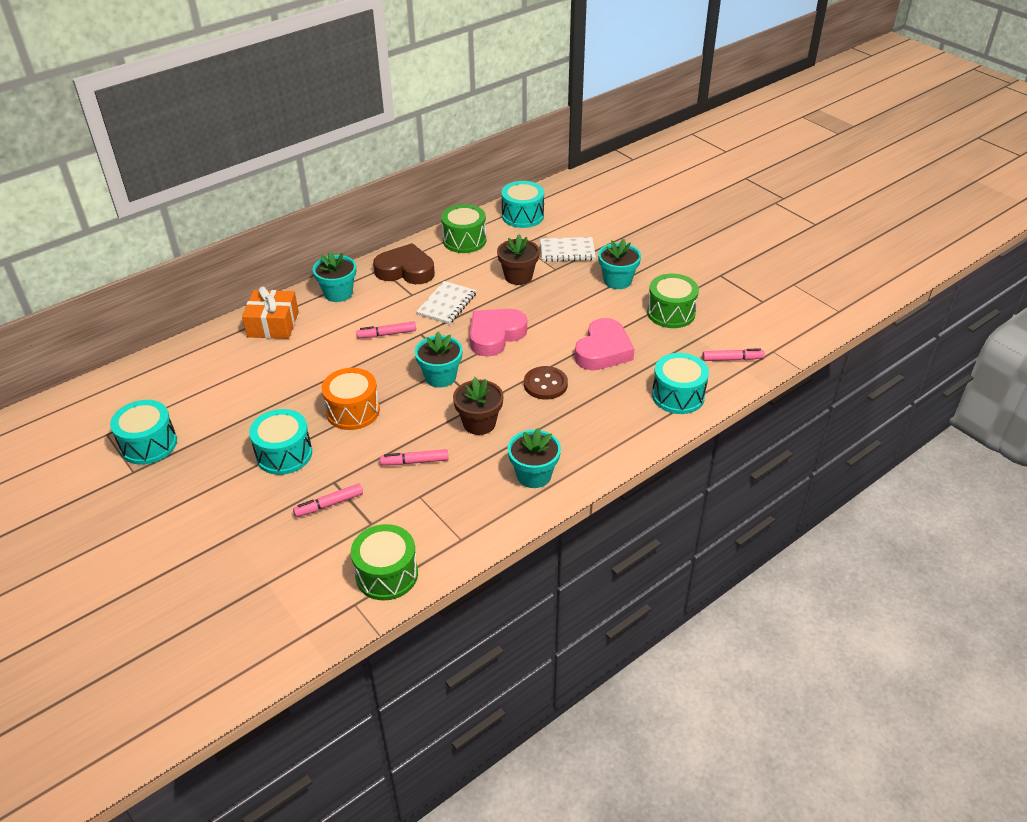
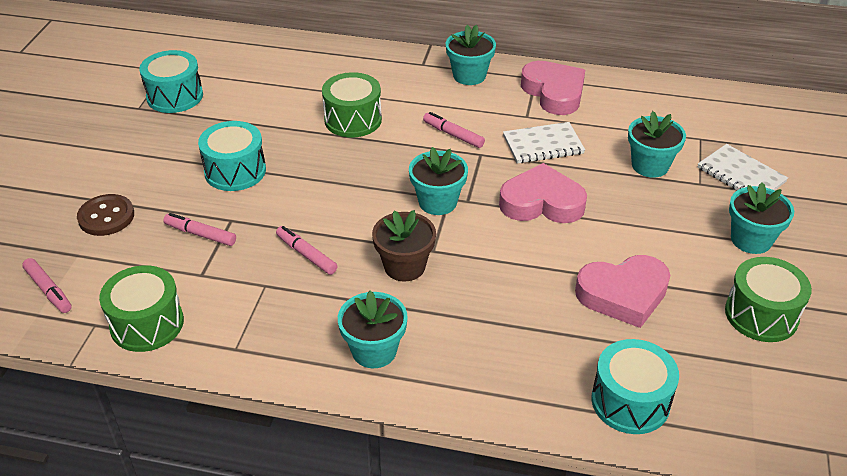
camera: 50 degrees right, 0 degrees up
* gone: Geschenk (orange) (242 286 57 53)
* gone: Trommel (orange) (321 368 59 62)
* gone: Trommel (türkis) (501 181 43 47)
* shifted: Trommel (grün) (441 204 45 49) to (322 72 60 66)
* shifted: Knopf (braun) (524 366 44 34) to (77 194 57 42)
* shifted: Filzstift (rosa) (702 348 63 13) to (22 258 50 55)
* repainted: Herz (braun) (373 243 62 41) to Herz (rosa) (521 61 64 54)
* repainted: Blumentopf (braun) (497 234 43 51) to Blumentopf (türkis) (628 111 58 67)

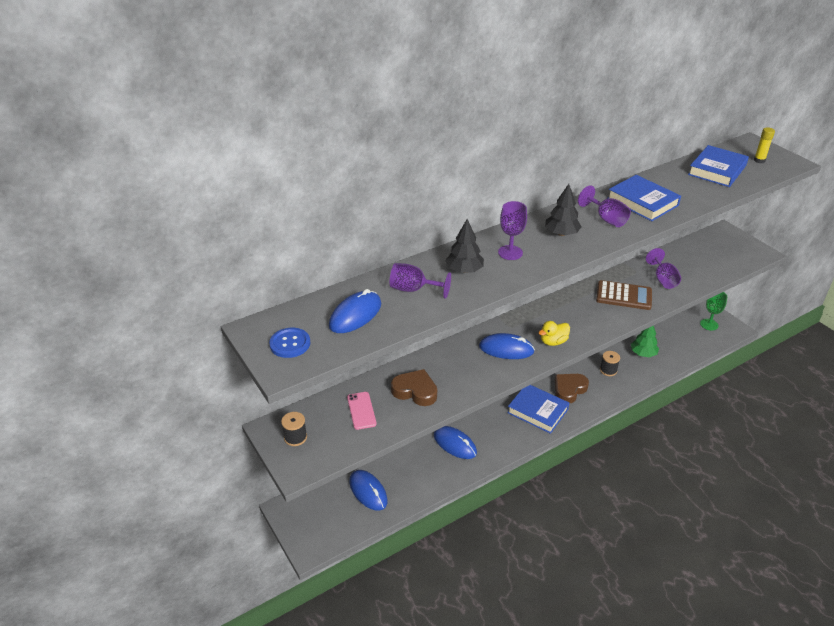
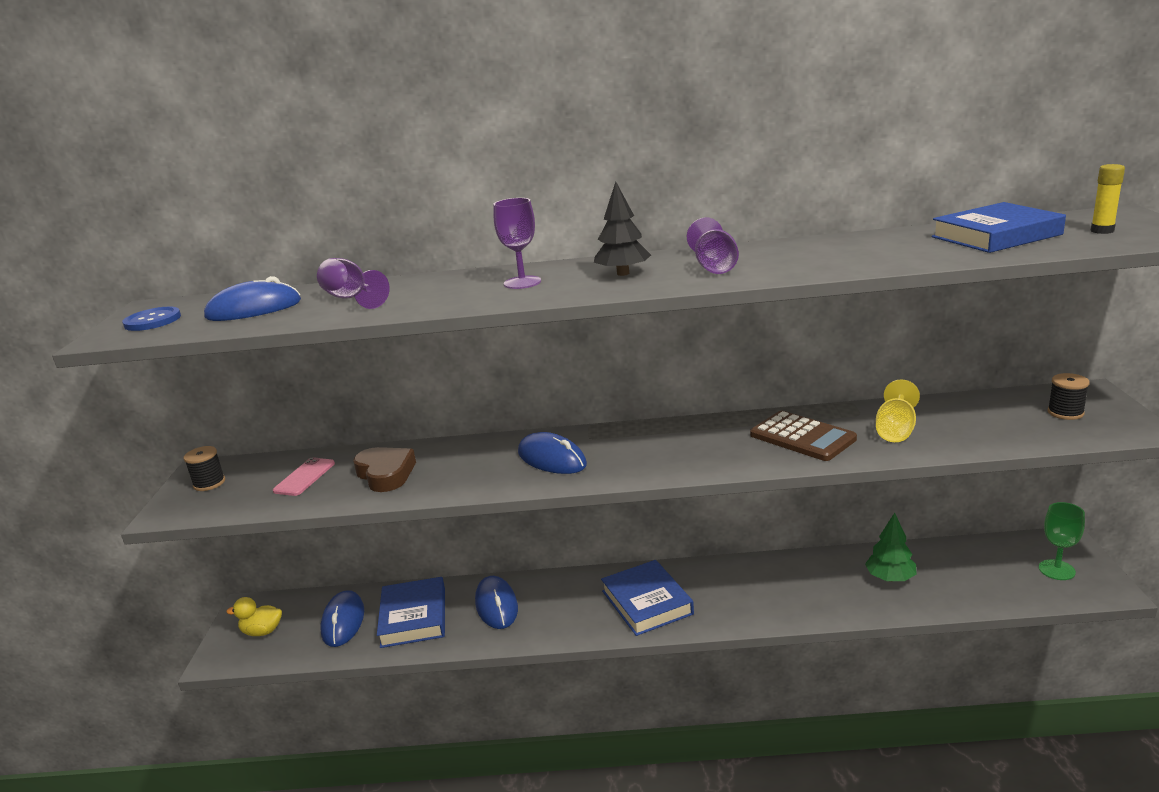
camera: 35 degrees right, 15 degrees down
* gone: Baum (schwarz) (445 219 39 54)
* gone: Herz (braun) (555 374 34 29)
* shifted: Ente (gelb) (538 321 32 25) to (226 597 56 39)
* shifted: Garnrolle (schwarz) (600 351 20 25) to (1048 373 42 47)
* shifted: Buch (blau) (607 175 74 46) to (377 577 68 71)
* repainted: Kelch (lila) (646 248 35 41) to Kelch (gelb) (876 380 44 62)

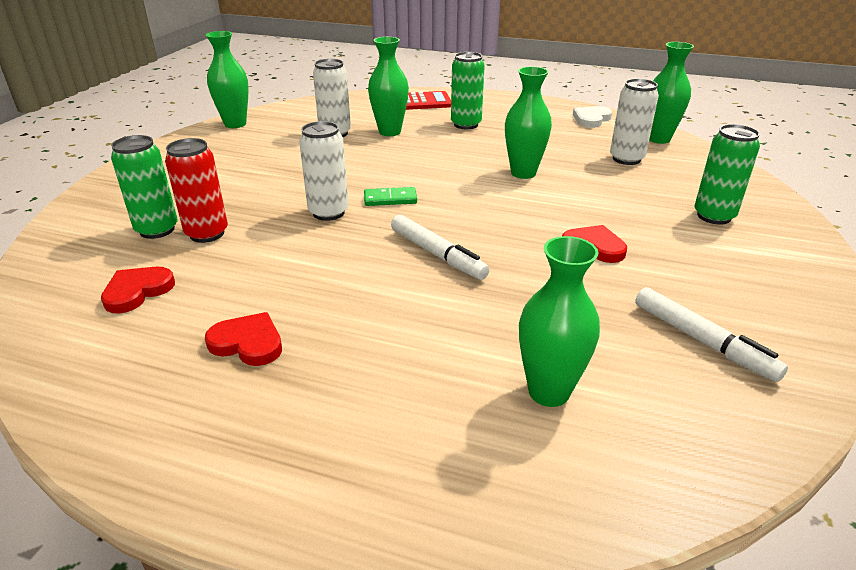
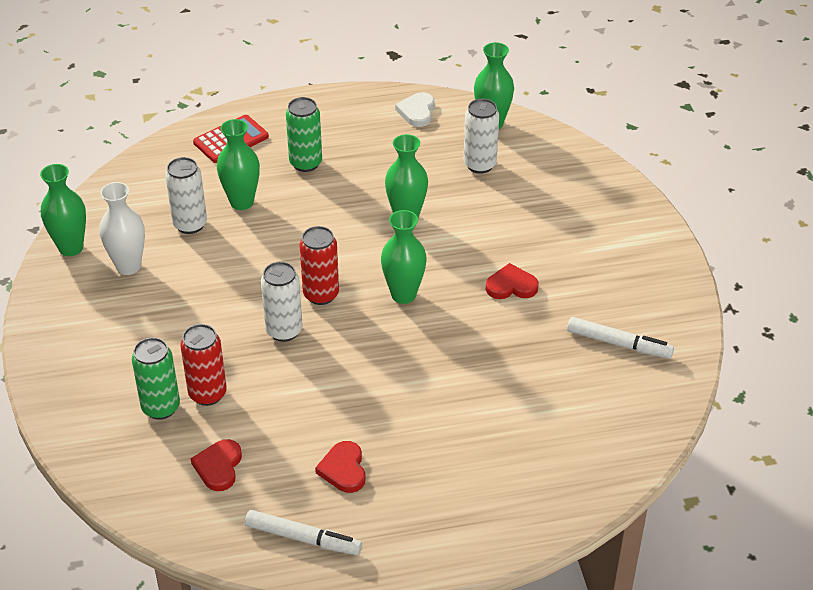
camera: 30 degrees left, 10 degrees up
* gone: Dose (grün) (695 124 65 101)
* new: Vase (weiß) (99 182 46 93)
* shifted: Filzstift (weiß) (391 215 99 65) to (245 510 117 45)
* shifted: Vase (grün) (519 236 81 171) to (381 210 46 94)
* swapped: Dominostein (grün) (364 187 53 19) to Dose (rot) (300 226 39 79)
* rotated: Herz (rot) (205 312 77 54) = (315 441 51 52) 90 degrees counterclockwise

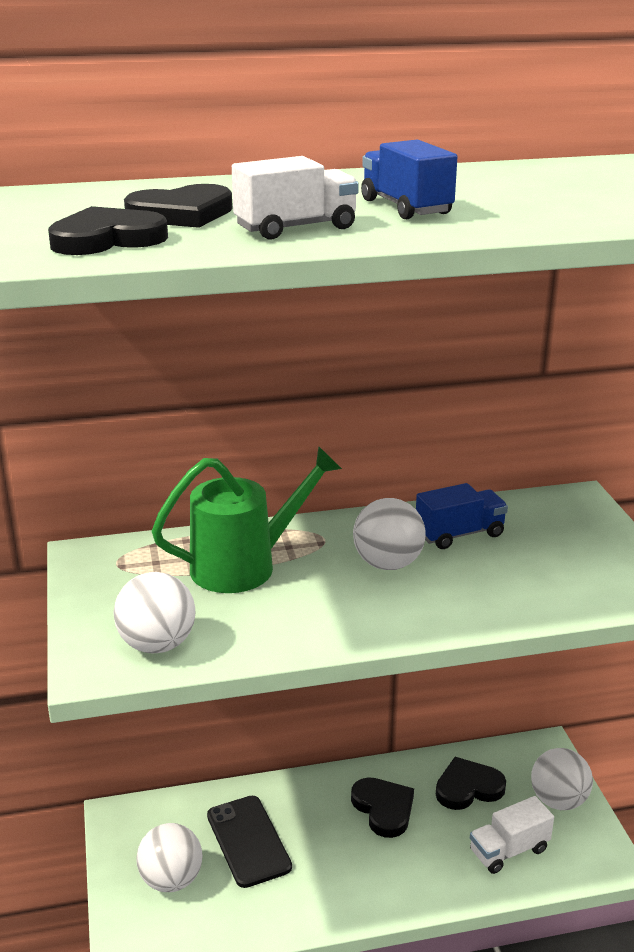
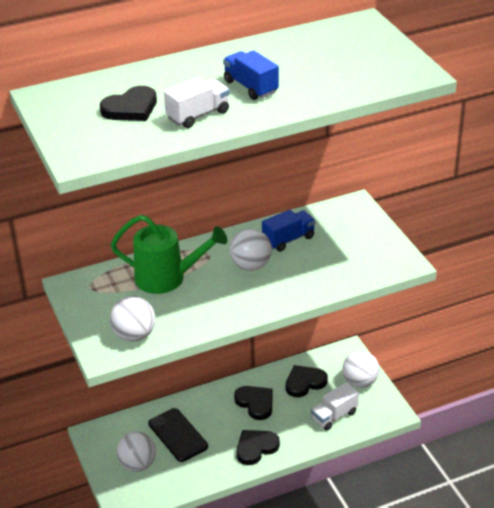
camera: 10 degrees left, 10 degrees up
* shifted: Herz (schwarz) (48 206 120 49) to (236 430 44 35)
* rotated: Gießkanne (grün) (152 446 190 147) = (111 215 116 79) 45 degrees clockwise

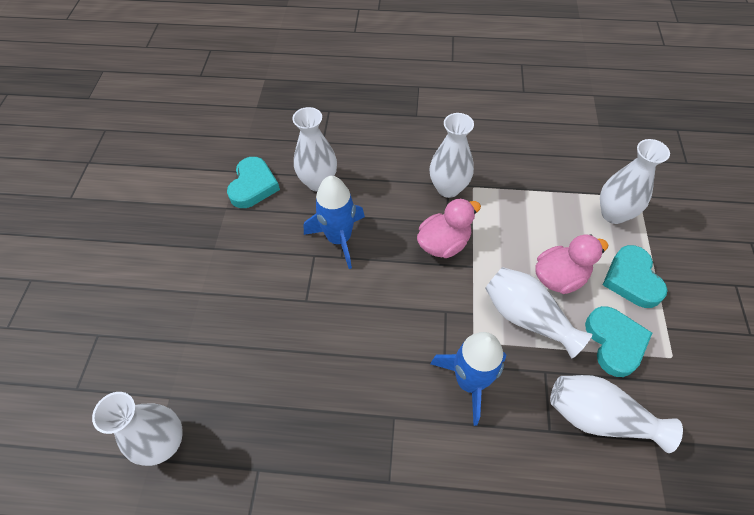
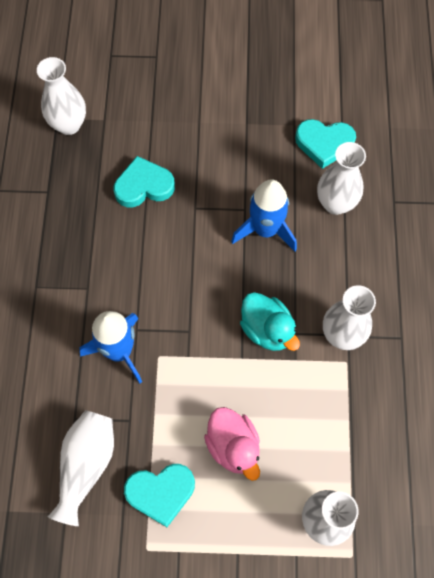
camera: 85 degrees right, 10 degrees up
* gone: Vase (weiß) (485 267 108 92)
* shifted: Herz (türkis) (603 245 65 63) to (114 156 61 51)
* repainted: Ente (rosa) (417 198 64 60) to Ente (türkis) (240 292 60 59)

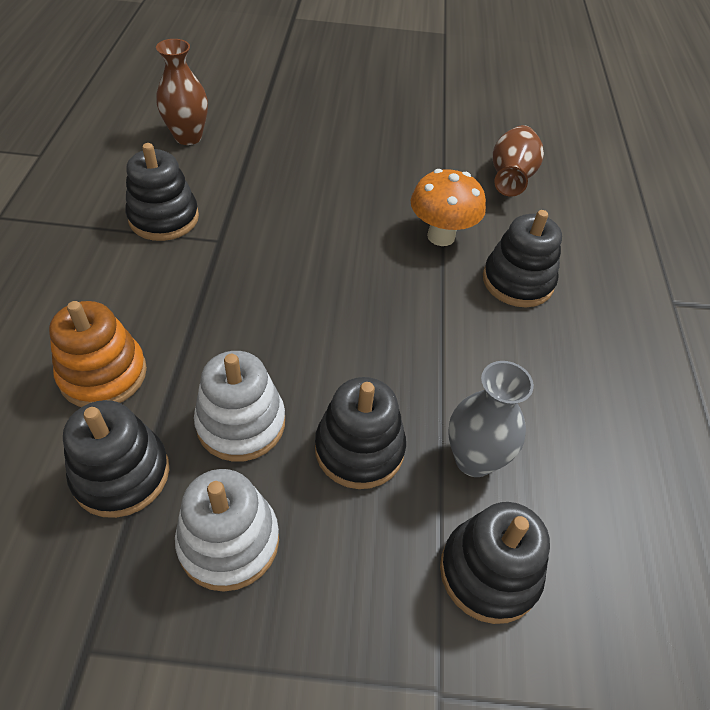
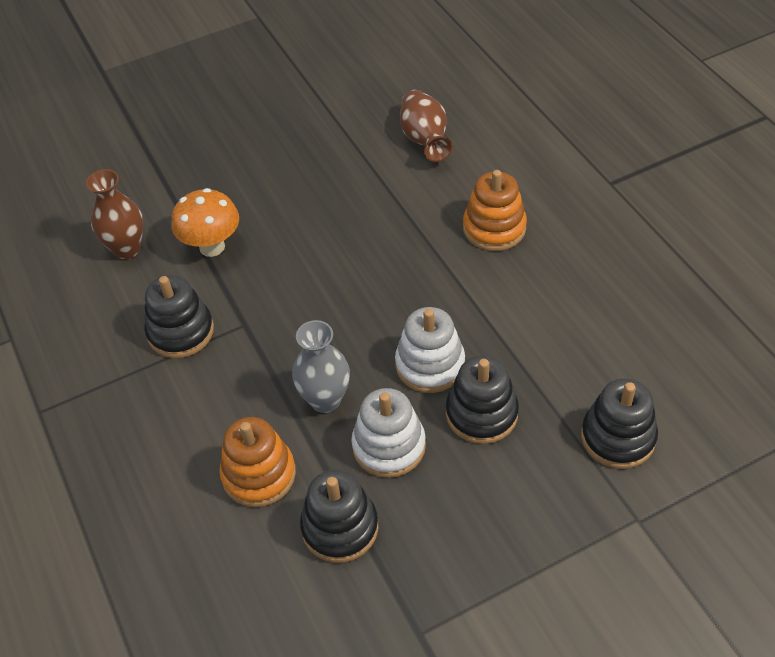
camera: 25 degrees left, 0 degrees up
* shifted: Stapelspielzeug (weiß) (175 469 104 123) to (395 307 70 86)
* shifted: Pilz (orange) (411 169 75 77) to (171 188 68 69)
* shifted: Vase (grau) (448 361 86 116) to (292 320 58 93)
* repainted: Stapelspielzeug (schwarz) (483 210 79 97) to Stapelspielzeug (orange) (463 170 64 81)

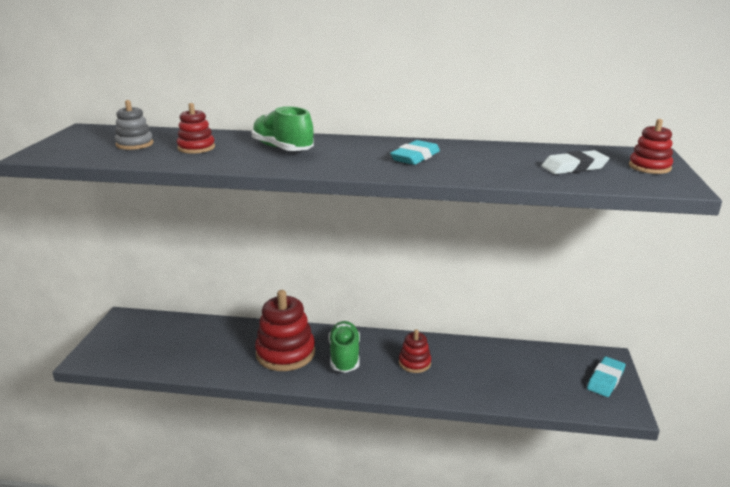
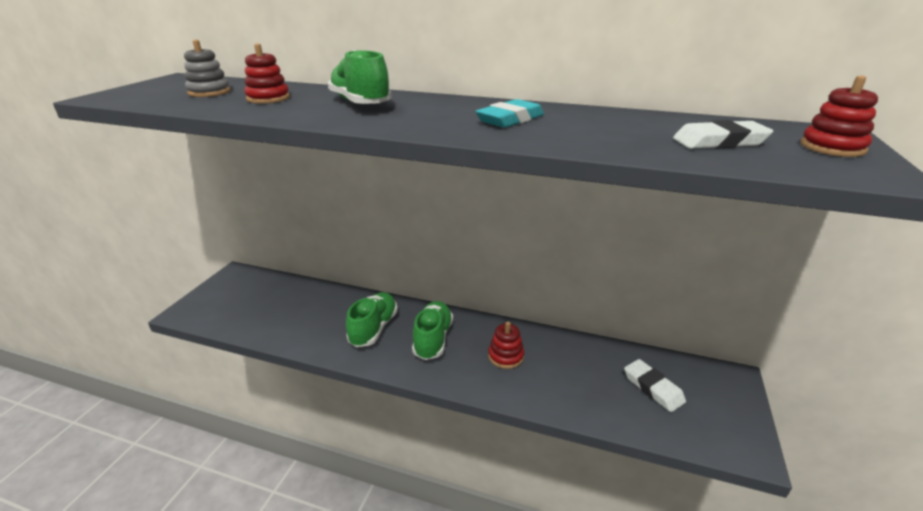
camera: 10 degrees right, 5 degrees up
* gone: Radiergummi (türkis) (587 357 38 40)
* new: Radiergummi (weiß) (624 359 62 53)
* swapped: Stapelspielzeug (rot) (255 290 60 81) to Schuh (grün) (346 292 52 55)

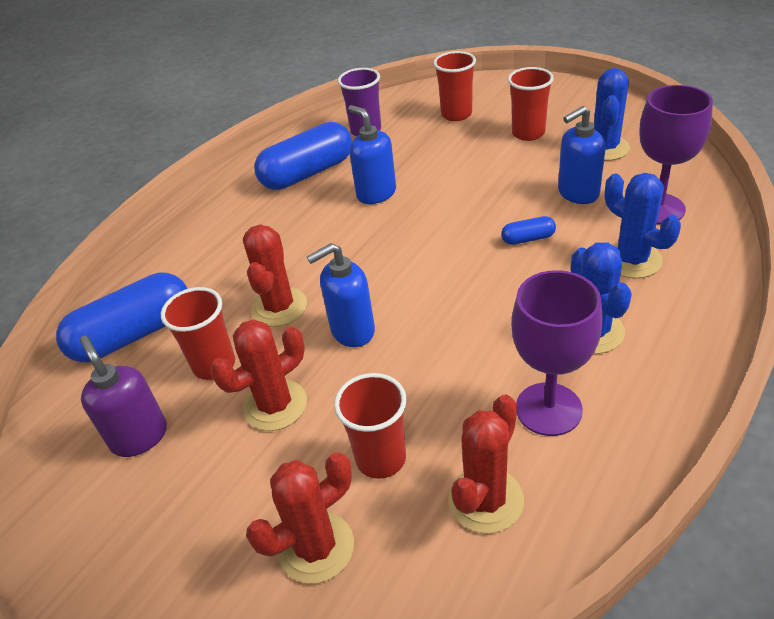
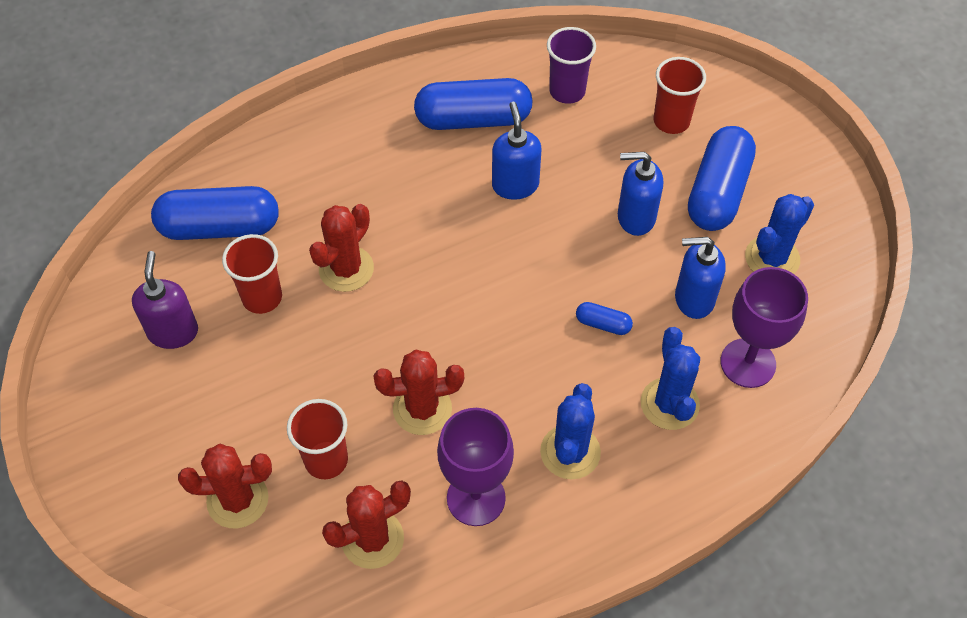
camera: 25 degrees right, 15 degrees up
* shifted: Kaktus (rot) (210 319 97 112) to (373 349 91 86)
* shifted: Seifenspender (blau) (307 243 68 104) to (618 152 45 84)
* swapped: Becher (rot) (508 67 46 74) to Kapsel (blau) (688 126 68 105)

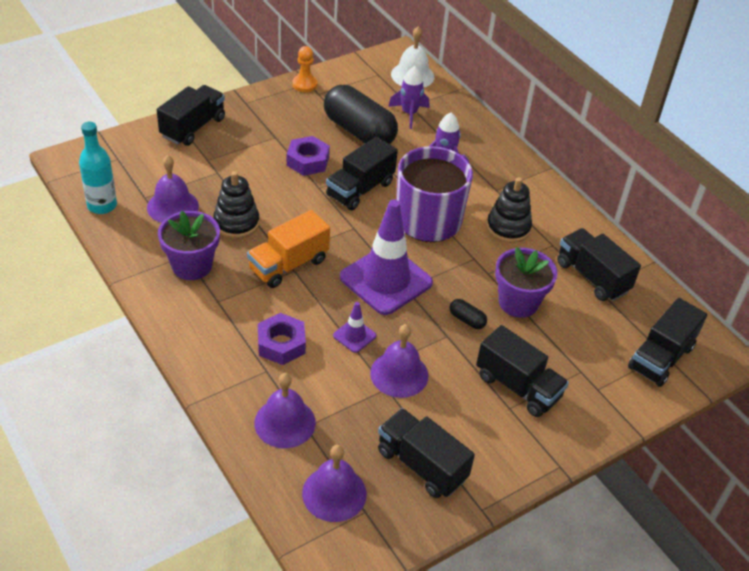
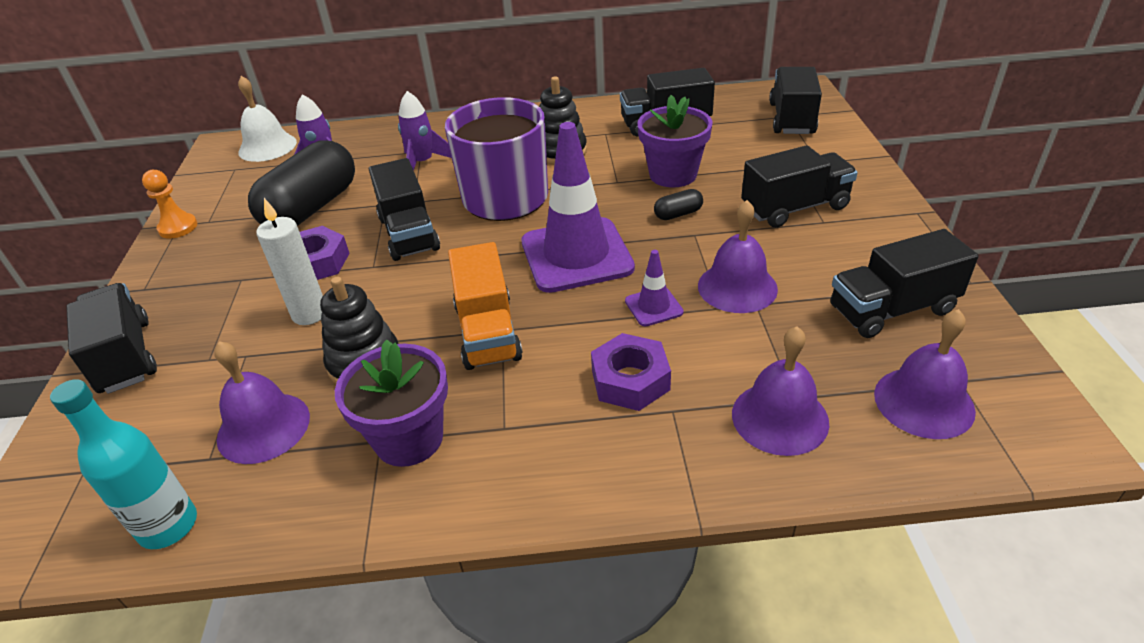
camera: 55 degrees left, 5 degrees down
* new: Kerze (weiß) (256 198 67 127)
* rotated: Kapsel (schwarz) (324 85 74 59) = (248 140 107 86) 45 degrees counterclockwise
* rotated: Lastwagen (schwarz) (628 298 79 89) = (769 67 53 67) 150 degrees counterclockwise

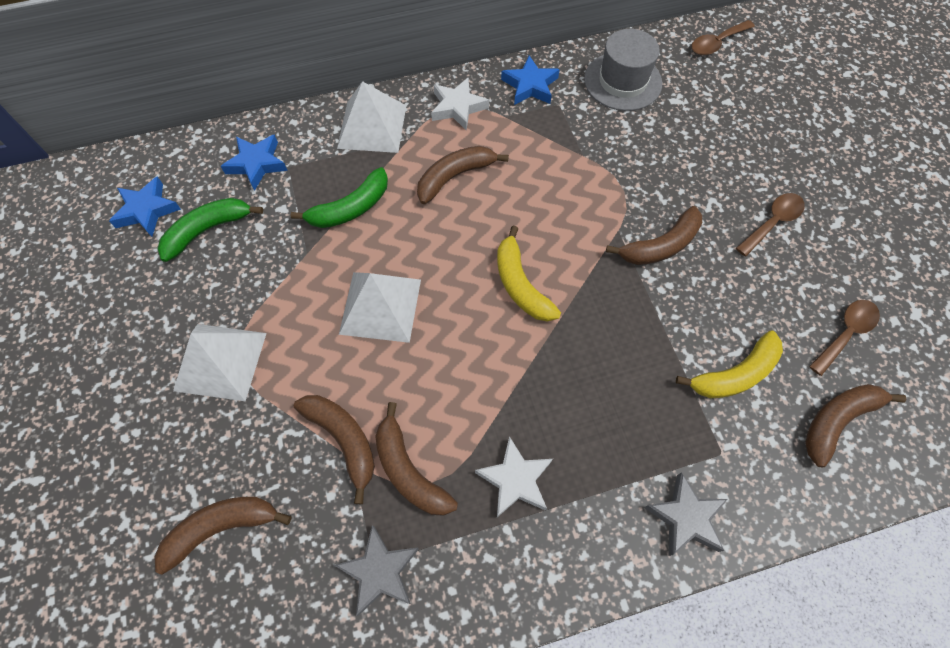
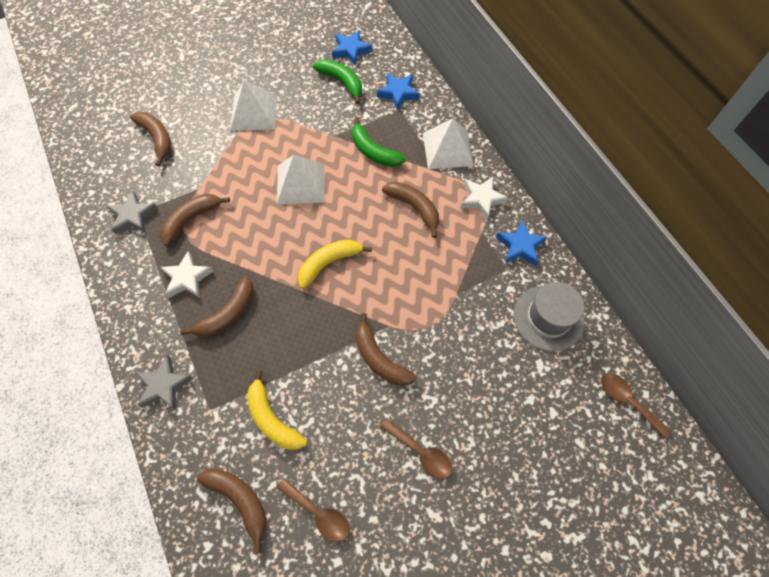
camera: 80 degrees right, 0 degrees up
* shifted: Banane (braun) (294 395 81 109) to (181 276 73 61)

